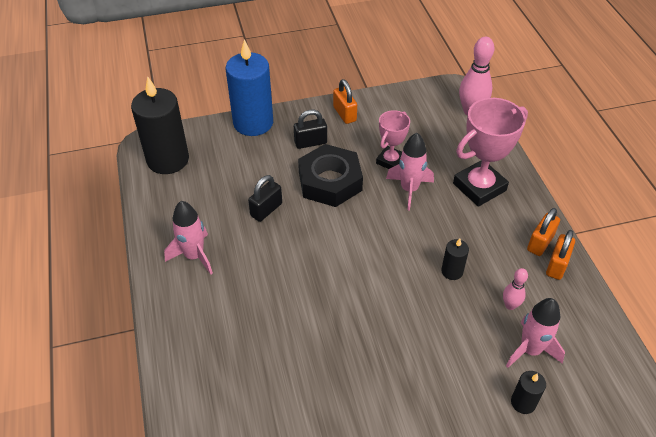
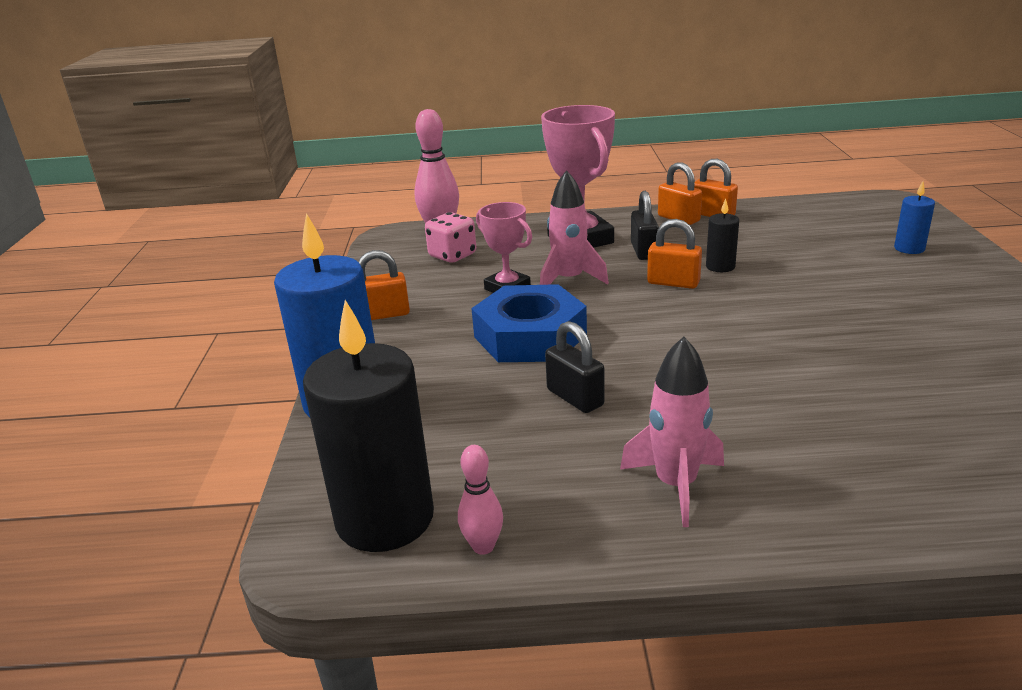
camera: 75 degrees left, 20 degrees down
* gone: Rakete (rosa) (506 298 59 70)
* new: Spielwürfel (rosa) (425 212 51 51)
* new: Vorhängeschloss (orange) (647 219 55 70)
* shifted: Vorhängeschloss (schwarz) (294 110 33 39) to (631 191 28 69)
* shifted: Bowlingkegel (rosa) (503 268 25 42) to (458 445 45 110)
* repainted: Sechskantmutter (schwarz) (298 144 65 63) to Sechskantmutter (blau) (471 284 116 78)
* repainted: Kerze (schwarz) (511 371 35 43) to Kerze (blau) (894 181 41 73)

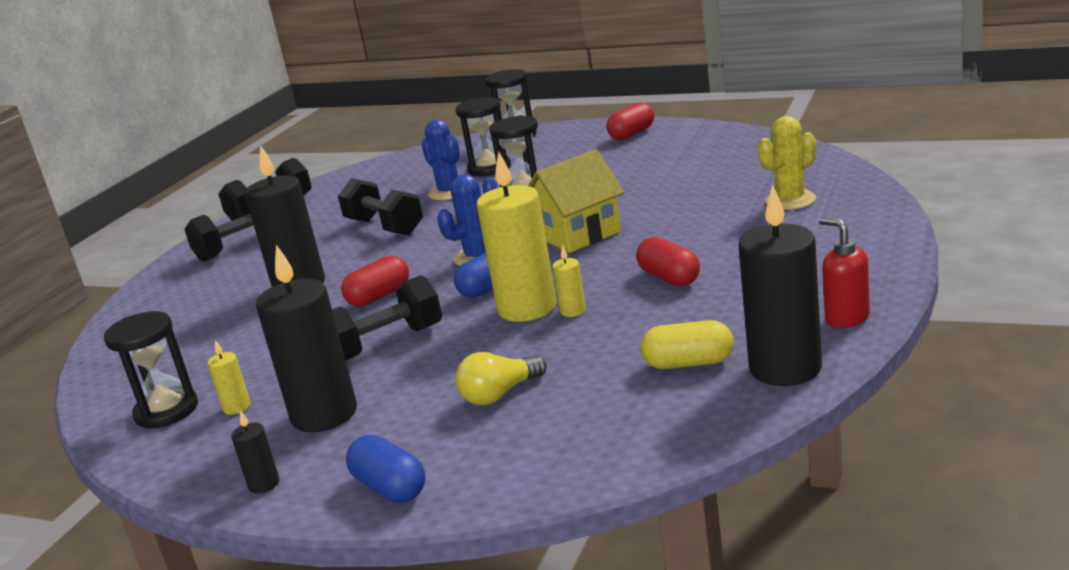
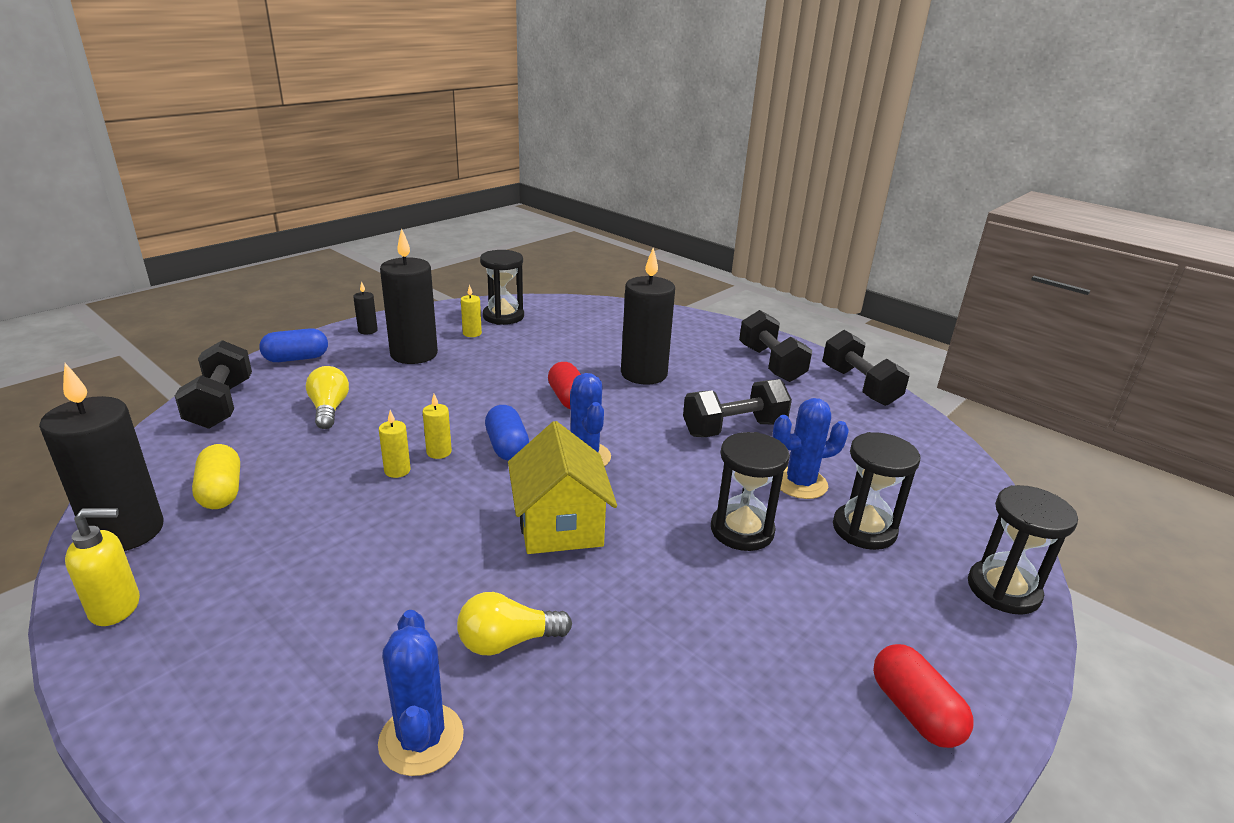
camera: 105 degrees right, 5 degrees up
* gone: Kapsel (rot) (636 237 64 50)
* new: Glühbirne (gelb) (457 592 115 64)
* shifted: Hantel (schwarz) (332 275 110 86) to (175 340 77 89)
* repainted: Kaktus (gelb) (758 116 58 94) to Kaktus (blau) (378 610 86 166)
* repainted: Seifenspender (rot) (819 217 51 111) to Seifenspender (gelb) (65 508 75 118)
* rotated: Kapsel (gelb) (641 320 92 49) = (192 444 48 65) 45 degrees counterclockwise
* scaled: Kerze (gelb) (476 152 80 170) = (423 394 29 65) x0.43

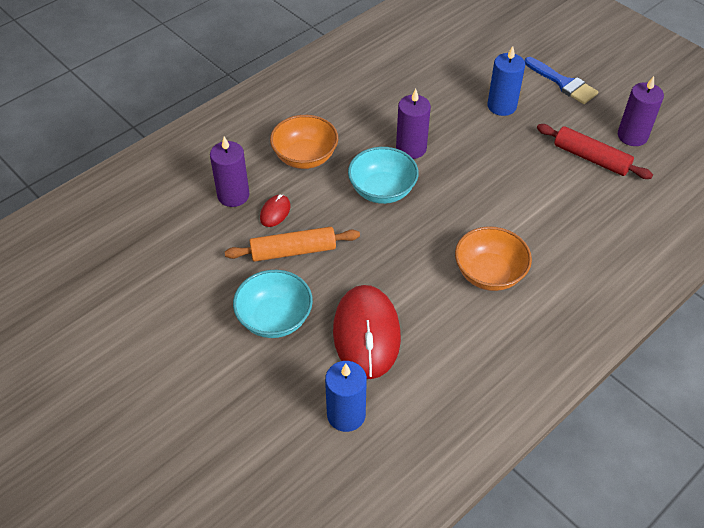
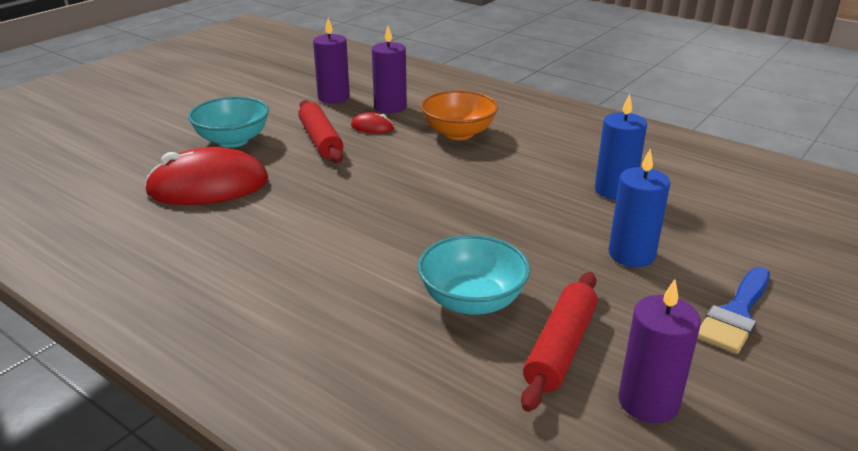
camera: 80 degrees right, 20 degrees down
* gone: Schüssel (orange) (455 226 77 65)
* shifted: Kerze (blau) (325 361 42 71) to (595 94 52 106)
* shifted: Schüssel (türkis) (348 147 71 57) to (418 235 112 80)
* shifted: Kerze (lila) (396 89 35 70) to (313 18 37 85)
* repainted: Nudelholz (orange) (225 227 135 35) to Nudelholz (rot) (298 100 45 63)

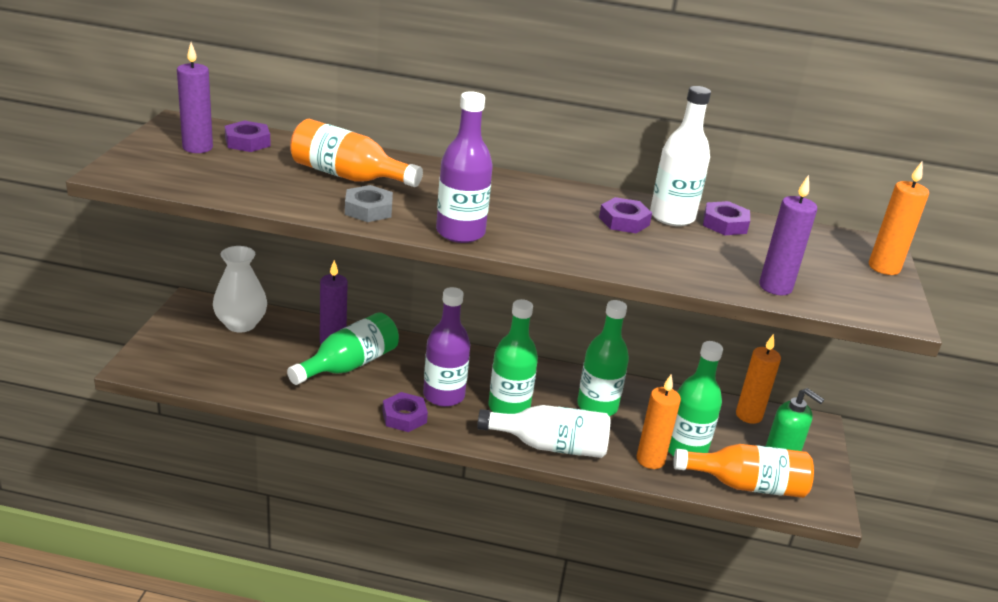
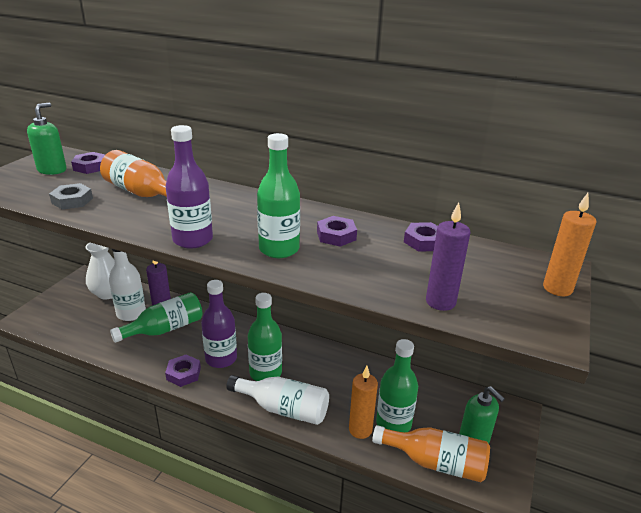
camera: 15 degrees right, 0 degrees up
* gone: Kerze (orange) (736 334 45 90)
* shifted: Sechskantmutter (grau) (345 185 48 37) to (49 183 44 27)
* shifted: Flasche (grün) (577 300 52 116) to (257 133 43 125)
* shifted: Flasche (weiß) (650 86 61 140) to (109 249 37 72)
* swapped: Kerze (lila) (177 42 36 111) to Seifenspender (grün) (27 102 40 73)

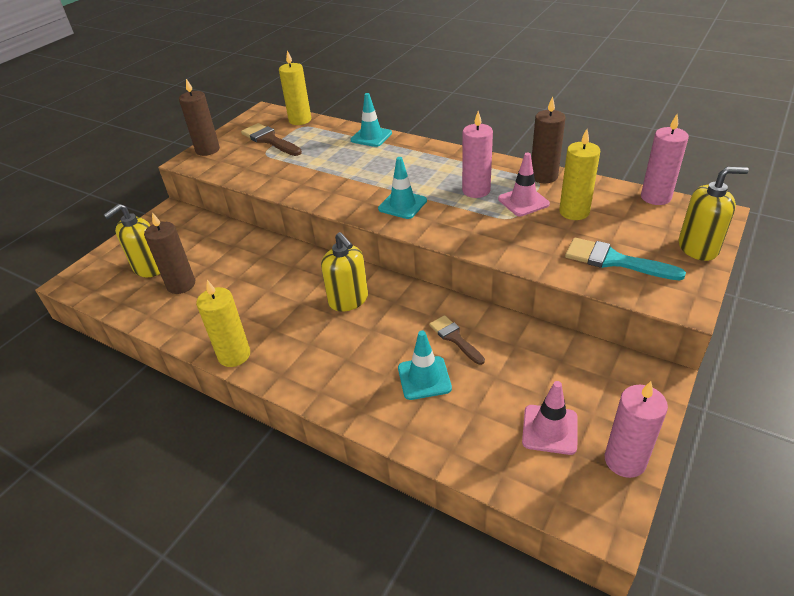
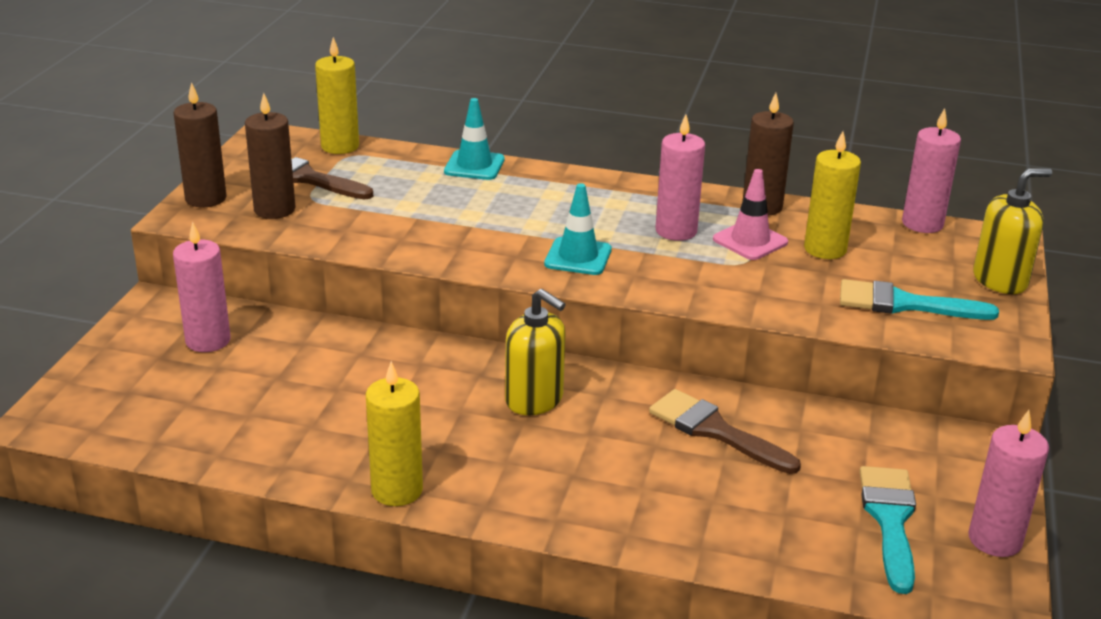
camera: 20 degrees left, 10 degrees down
* gone: Seifenspender (gelb) (104 204 56 73)
* gone: Leitkegel (türkis) (398 331 54 69)
* new: Kerze (rosa) (173 222 58 130)
* shifted: Kerze (braun) (144 212 51 82) to (245 93 51 126)
* swapped: Leitkegel (rosa) (522 381 56 74) to Pinsel (türkis) (860 466 56 128)
* scaled: Pinsel (braun) (429 315 56 50) = (649 389 152 85) x1.53

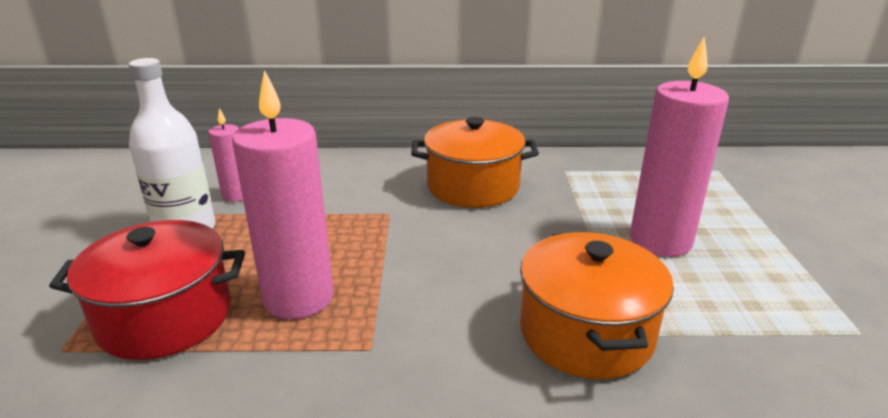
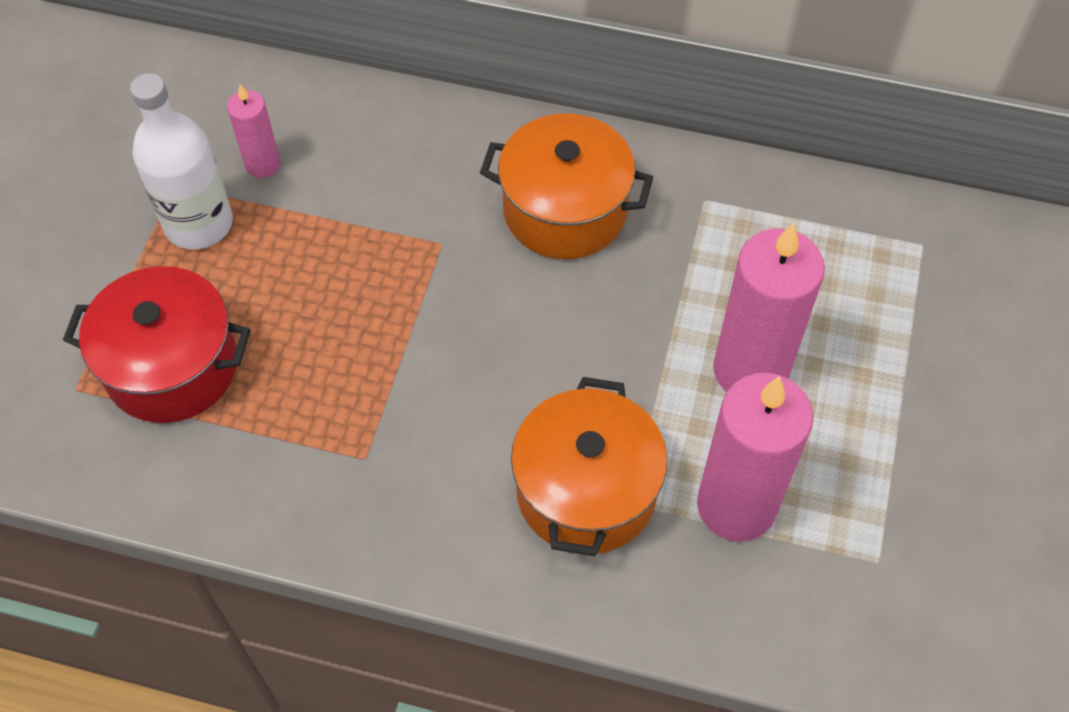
camera: 15 degrees right, 30 degrees up
* shifted: Kerze (rosa) (232 70 102 249) to (697 373 117 169)

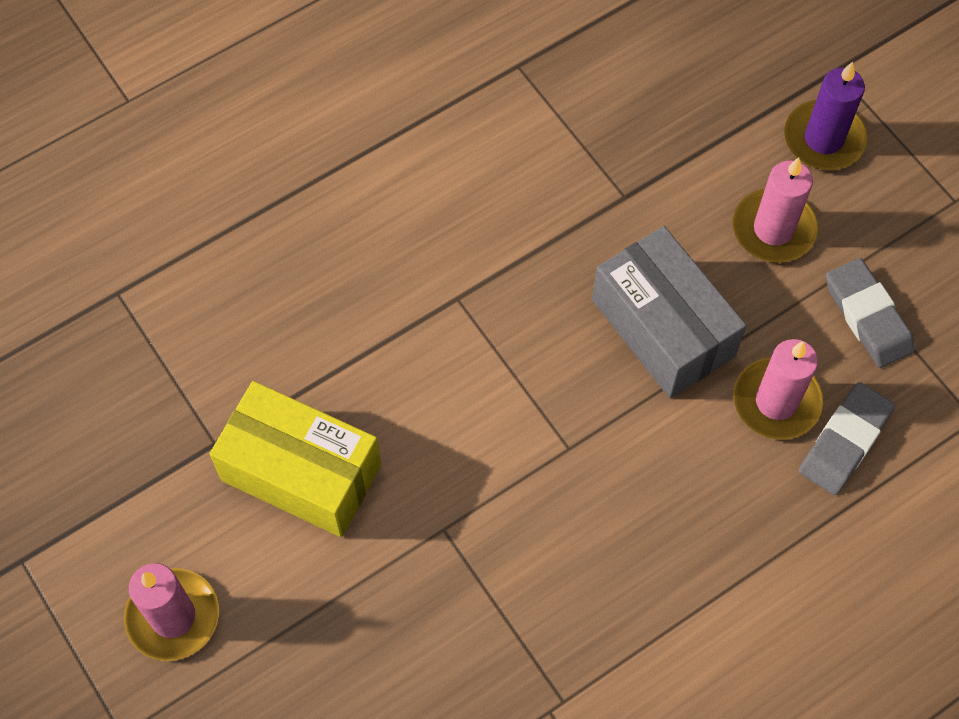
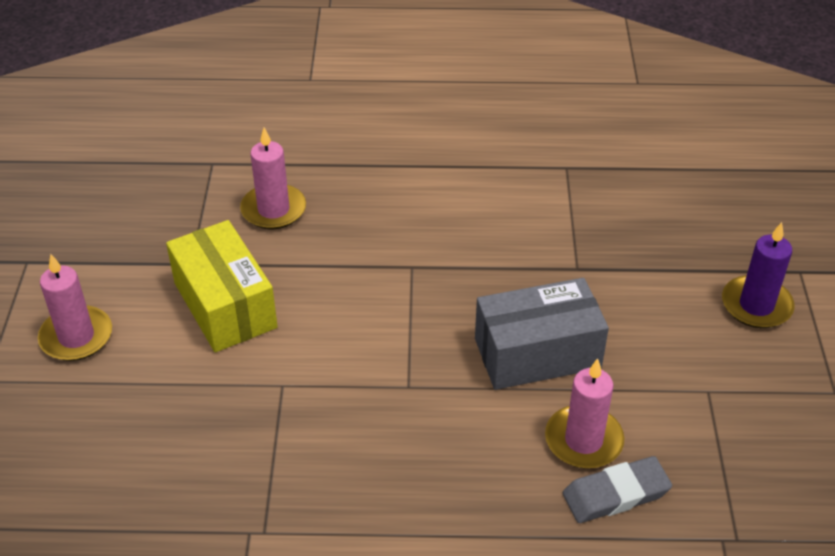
camera: 35 degrees right, 20 degrees down
* gone: Radiergummi (grau) (826 258 89 110)
* shifted: Kerze (rosa) (733 157 85 106) to (240 127 66 102)
* rotated: Schachtel (grau) (592 226 155 173) = (475 278 134 112) 75 degrees clockwise

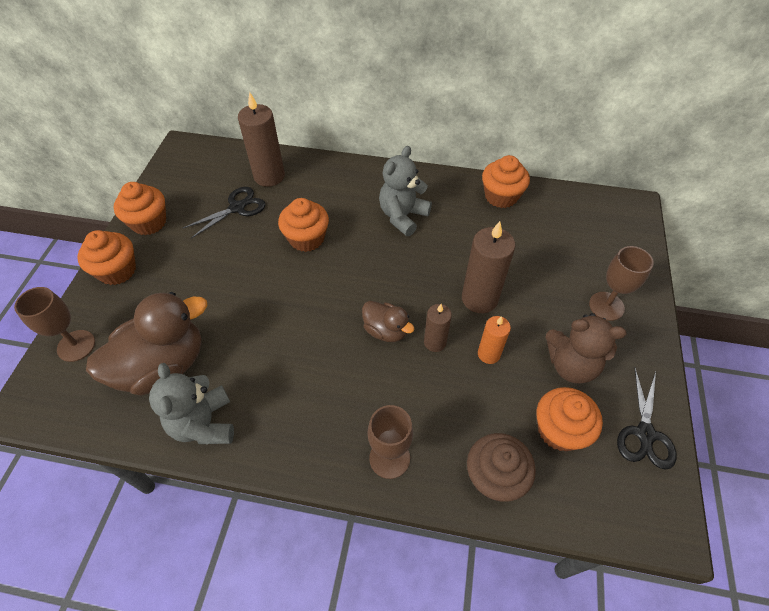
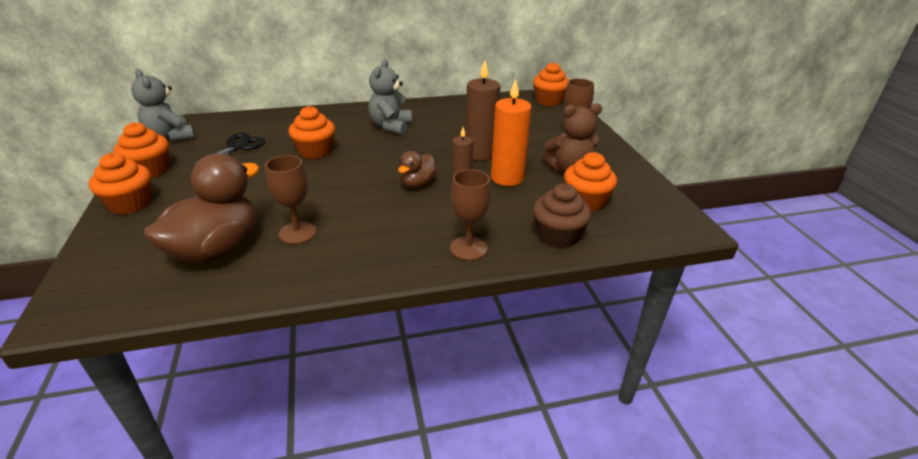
camera: 25 degrees left, 20 degrees down
* gone: Kerze (braun) (238 92 47 95)
* gone: Schere (schwarz) (617 368 60 102)
* shifted: Kelch (braun) (14 287 81 75) to (265 155 51 89)
* shifted: Teddybär (grau) (149 363 85 82) to (131 69 64 73)
* shifted: Muffin (orange) (482 155 48 53) to (533 62 36 44)
* rotated: Ente (braun) (362 301 52 41) = (398 151 39 37) 105 degrees clockwise
* scaled: Kerze (orange) (478 316 33 48) = (491 79 41 107) x1.72

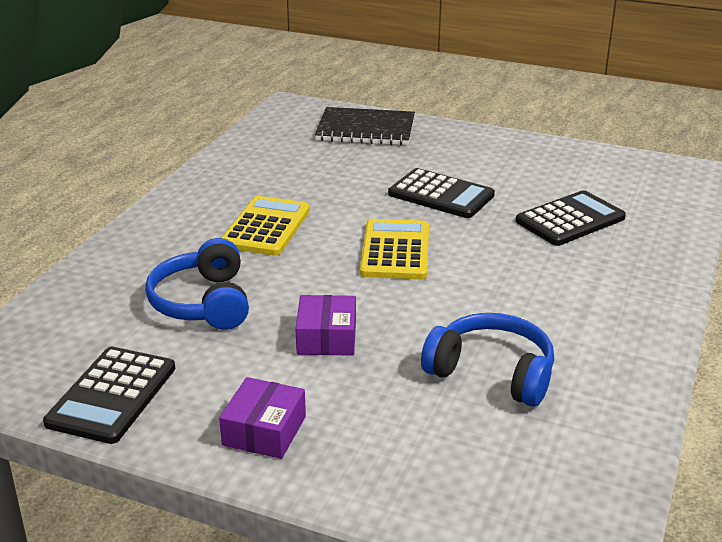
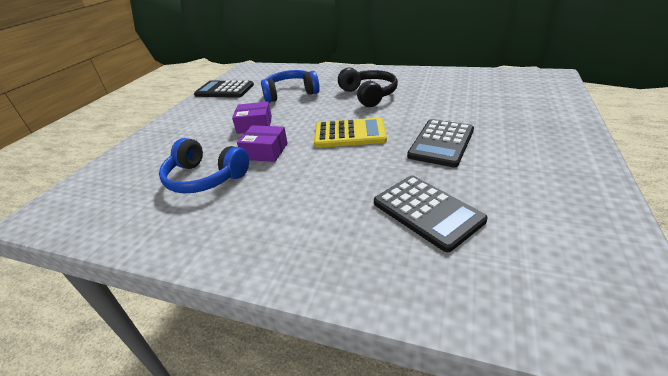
camera: 90 degrees right, 5 degrees up
* gone: Notizbuch (schwarz) (315 107 100 39)
* shifted: Schachtel (lila) (219 377 87 82) to (237 125 51 37)
* swapped: Taschenrechner (gelb) (221 196 89 60) to Kopfhörer (schwarz) (338 67 60 40)
* rotated: Kopfhörer (blau) (421 313 133 94) = (159 138 90 55) 90 degrees clockwise

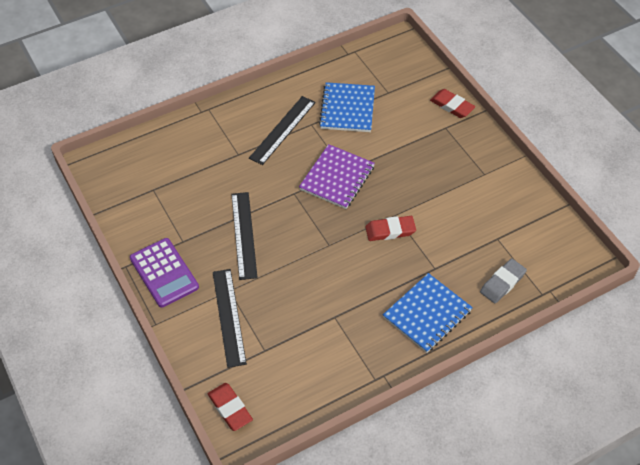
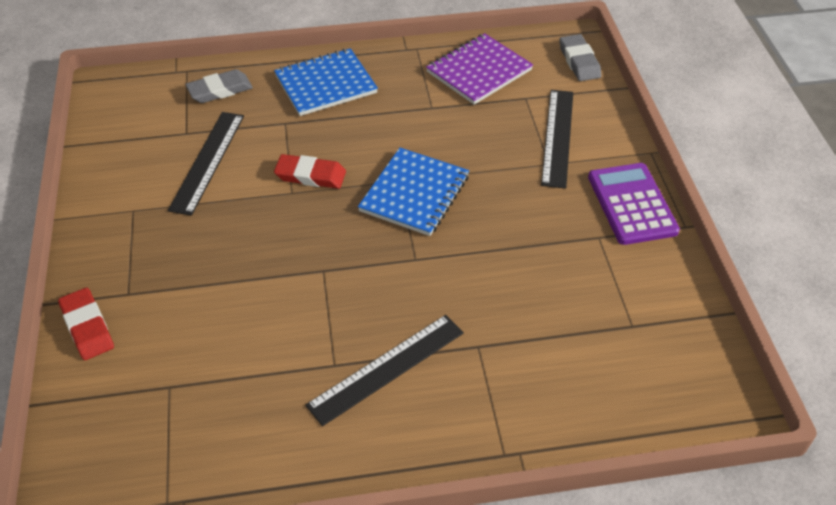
camera: 160 degrees left, 5 degrees down
* shifted: Lineal (schwarz) (231 192 27 88) to (168 112 76 104)
* shifted: Notizbuch (lila) (299 144 76 65) to (426 33 107 72)
* shifted: Notizbuch (blau) (319 82 56 50) to (358 148 111 88)
* repainted: Radiergummi (rot) (208 383 45 48) to Radiergummi (grau) (559 34 42 47)

